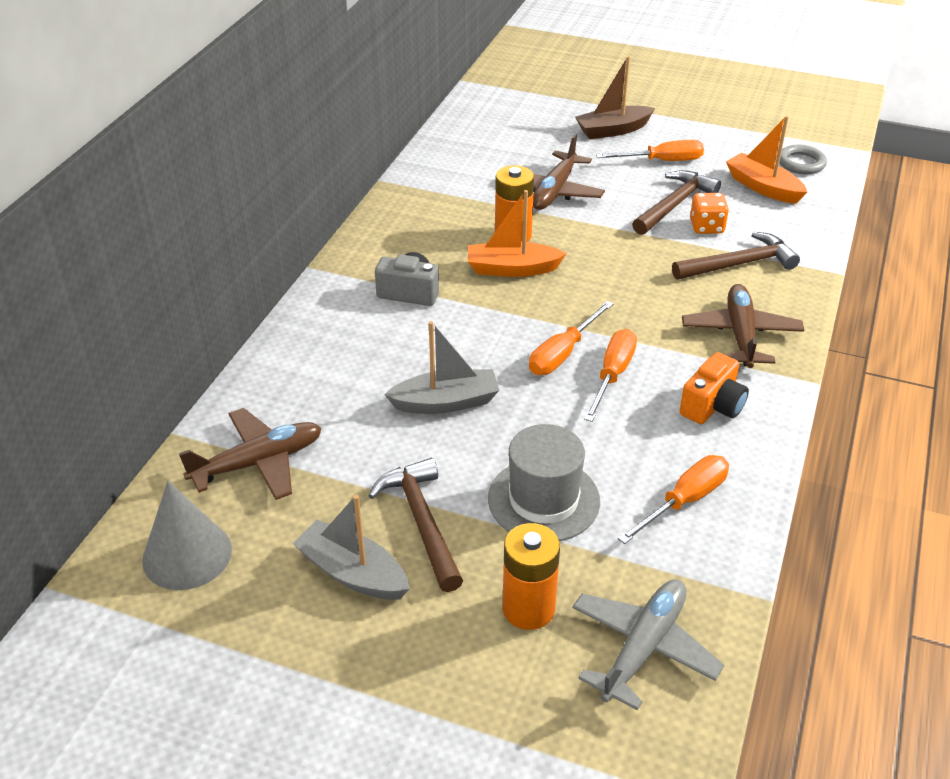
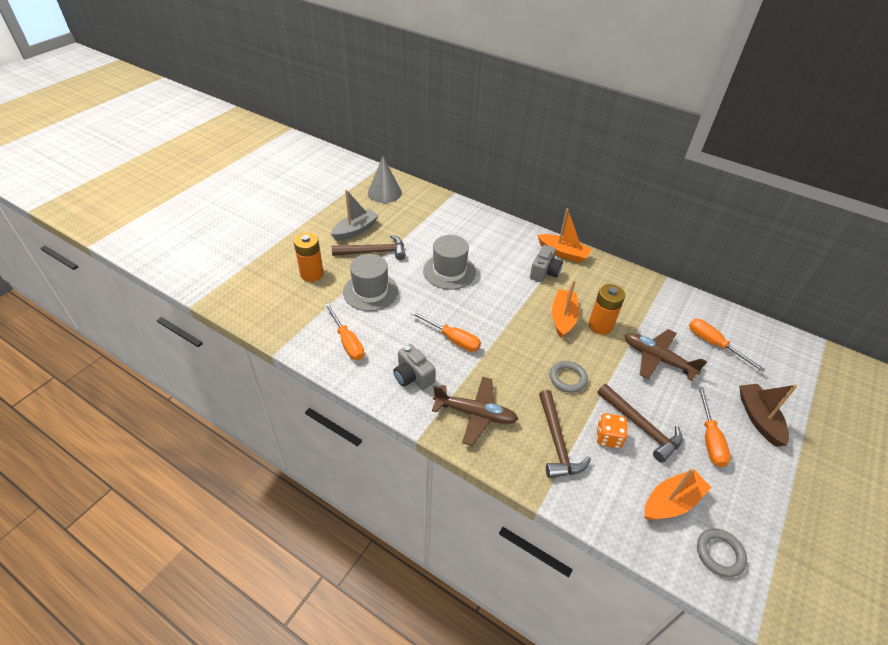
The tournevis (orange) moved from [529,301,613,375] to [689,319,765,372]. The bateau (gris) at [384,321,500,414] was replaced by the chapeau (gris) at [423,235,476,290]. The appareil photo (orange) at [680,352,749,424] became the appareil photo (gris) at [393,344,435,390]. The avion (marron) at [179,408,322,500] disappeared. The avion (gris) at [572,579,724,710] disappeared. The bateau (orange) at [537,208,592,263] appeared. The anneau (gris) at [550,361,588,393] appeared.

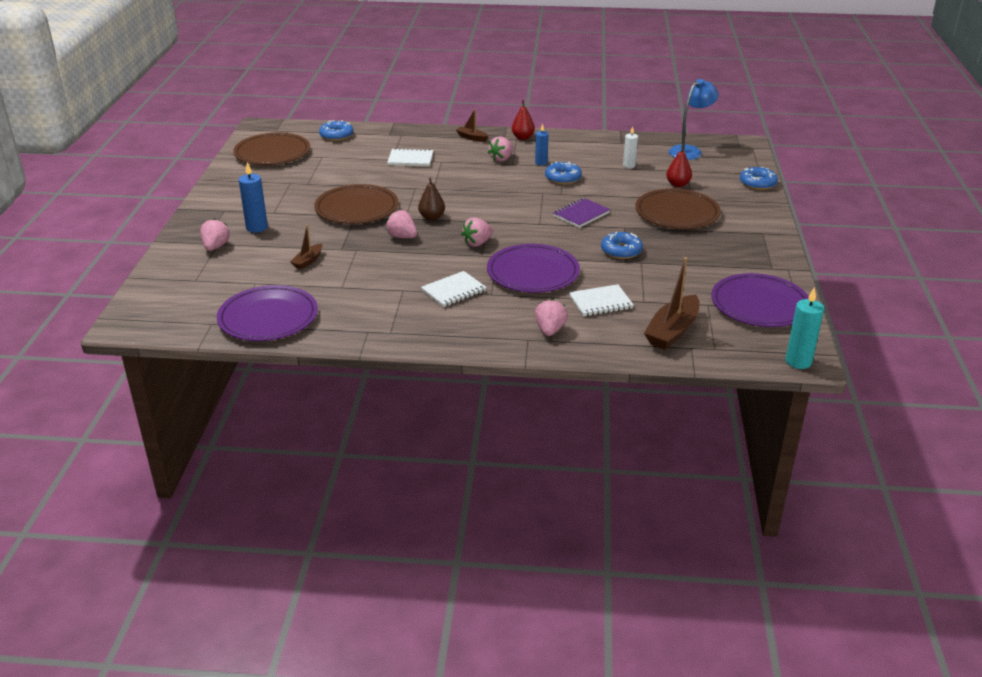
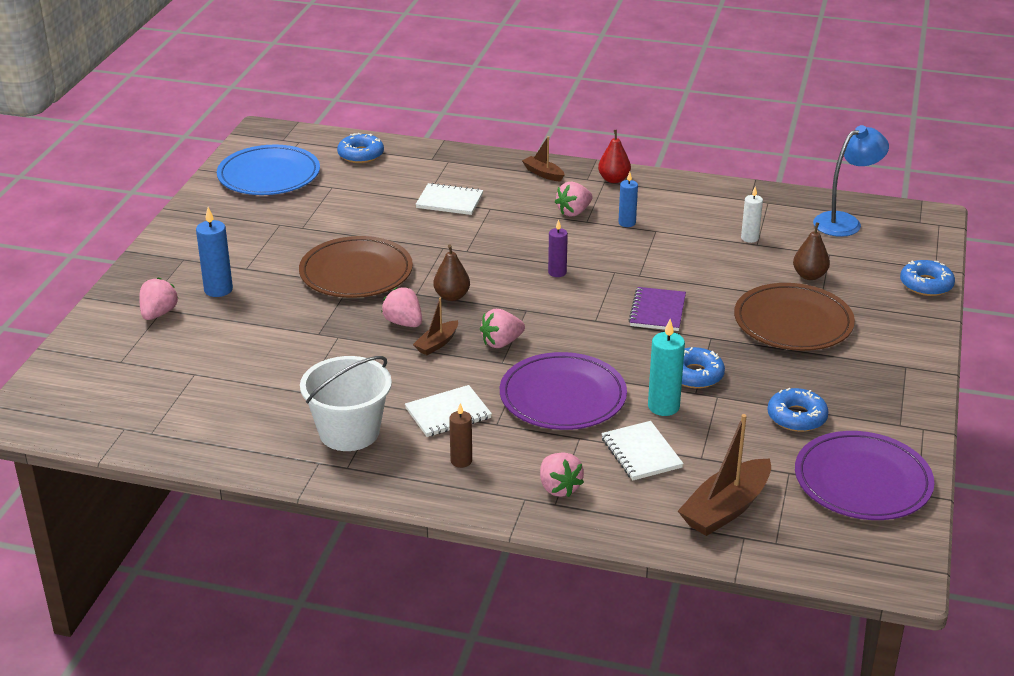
The assiette (marron) at [233,133,310,165] became the assiette (bleu) at [217,145,320,195]. The poire (rouge) at [666,145,692,187] became the poire (marron) at [793,222,830,280]. The beignet (bleu) moved from [545,162,582,184] to [767,388,829,432]. The carnet (violet) at [553,198,610,228] turned 45 degrees counterclockwise. The bateau (marron) moved from [290,225,322,269] to [413,297,458,355]. The carnet (blanc) at [569,284,634,317] turned 75 degrees clockwise. The assiette (violet) at [217,285,318,341] disappeared. The bougie (turquoise) moved from [785,287,824,369] to [648,319,685,416]. The fraise (rose) at [535,299,568,336] turned 135 degrees clockwise. The bougie (violet) at [548,219,568,277] appeared. The seau (blanc) at [300,356,392,451] appeared. The bougie (marron) at [449,403,472,468] appeared.

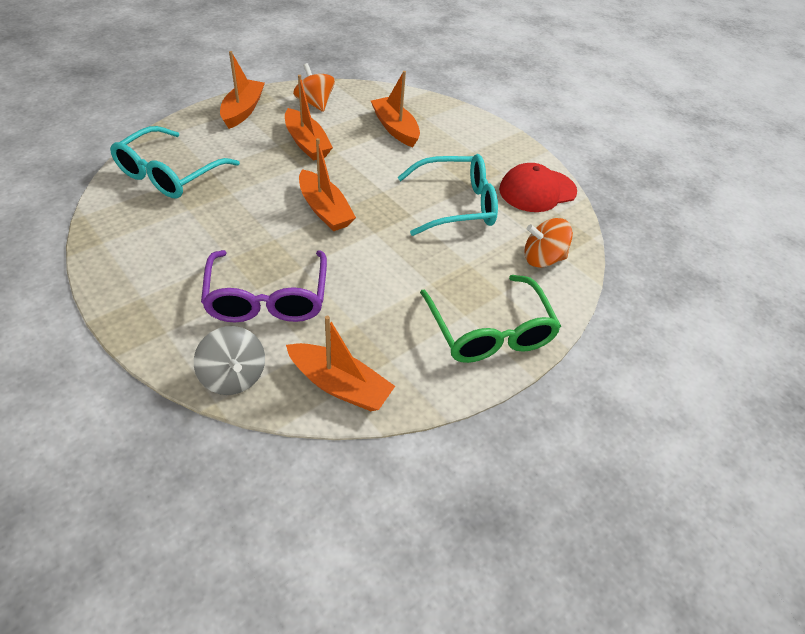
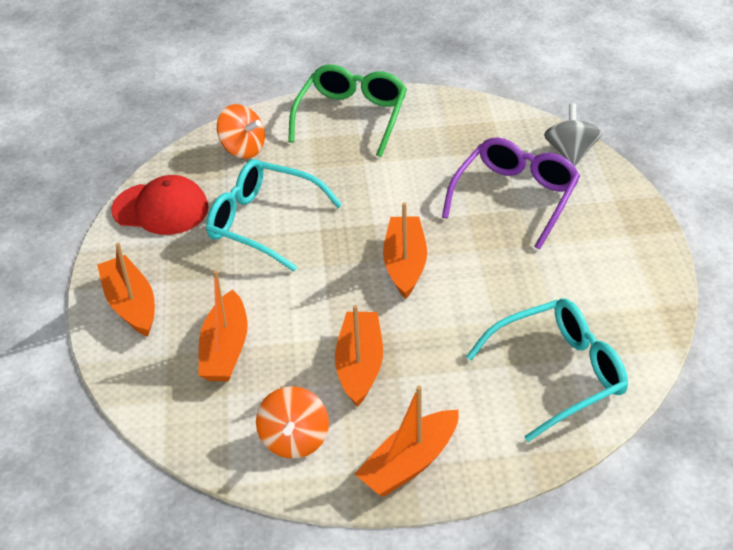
The bateau (orange) moved from [286,316,395,411] to [97,243,155,337].

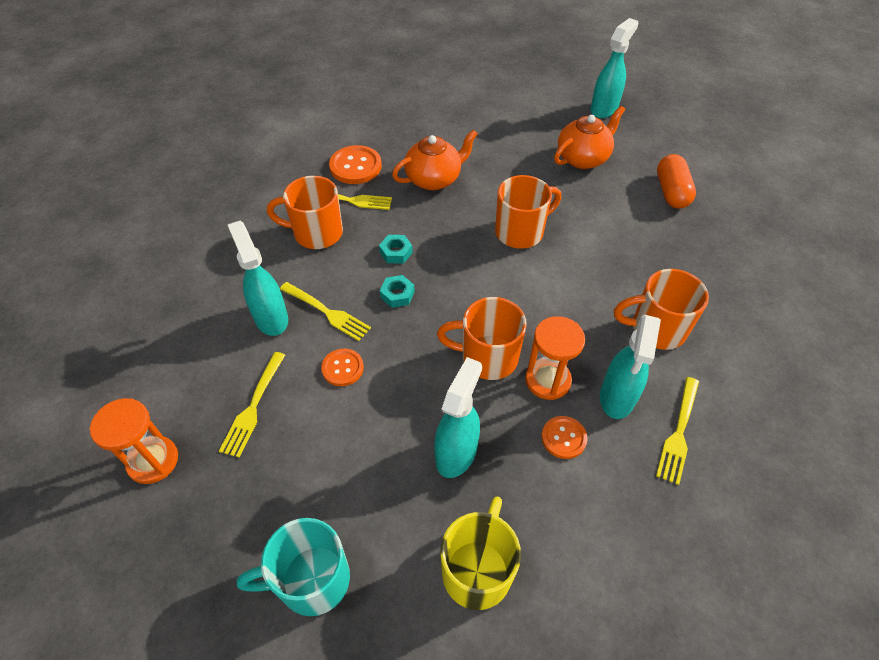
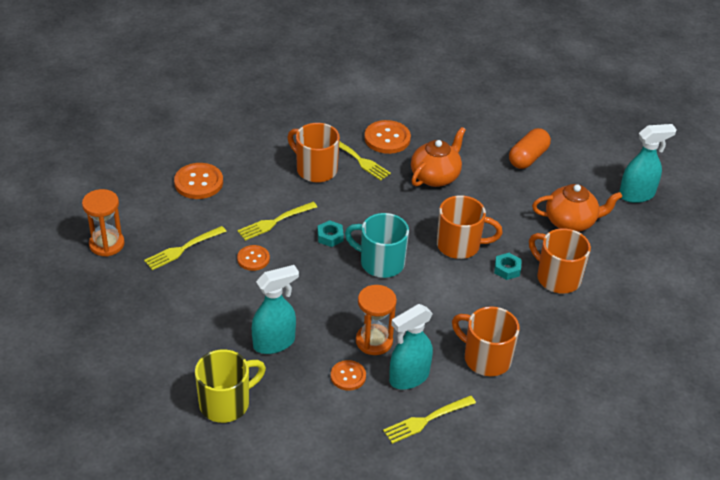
The théière (orange) at [392,129,478,190] turned 60 degrees counterclockwise. The gélule (orange) moved from [657,154,696,209] to [509,128,551,169]. The vaporisateur (turquoise) at [228,221,288,336] disappeared. The écrou (turquoise) moved from [379,235,413,263] to [494,253,522,280]. The fourchette (jaune) at [280,282,371,341] turned 75 degrees clockwise. The tasse (orange) moved from [437,297,527,380] to [529,228,591,294]. The tasse (turquoise) moved from [237,518,350,616] to [345,213,409,278]. The bouton (orange) at [174,163,223,199] appeared.

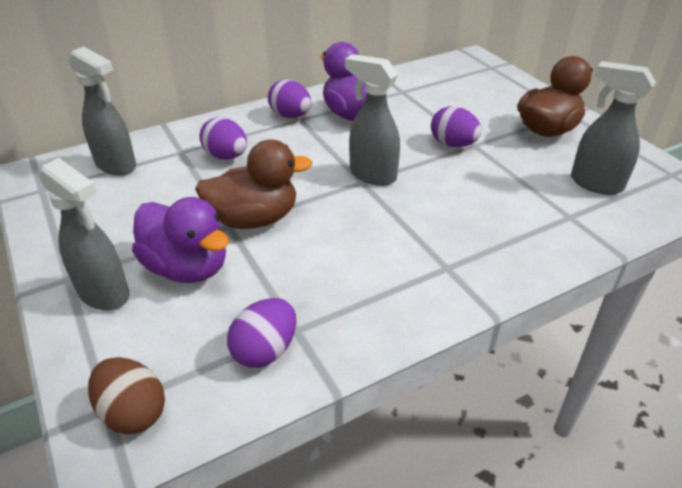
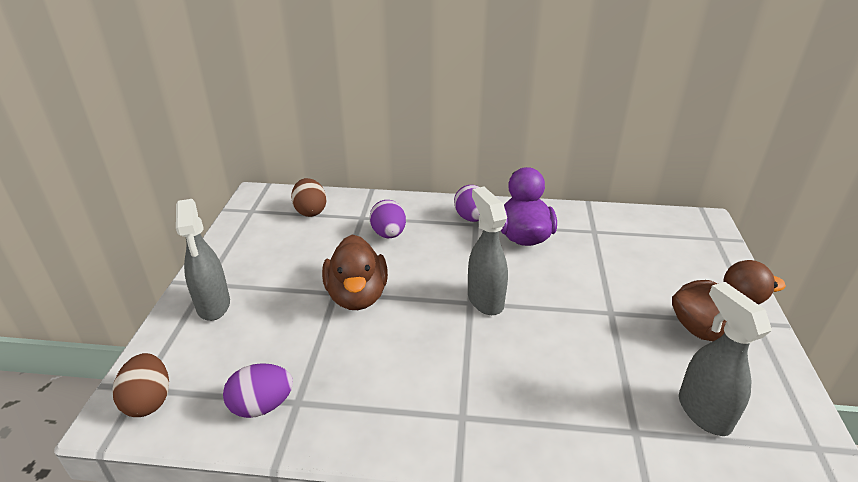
The vaporisateur (gris) at [68,47,136,175] was replaced by the œuf (marron) at [291,178,327,217]. The œuf (violet) at [431,106,482,147] disappeared. The canard (marron) at [195,140,312,229] turned 60 degrees clockwise. The canard (violet) at [132,197,229,283] disappeared.

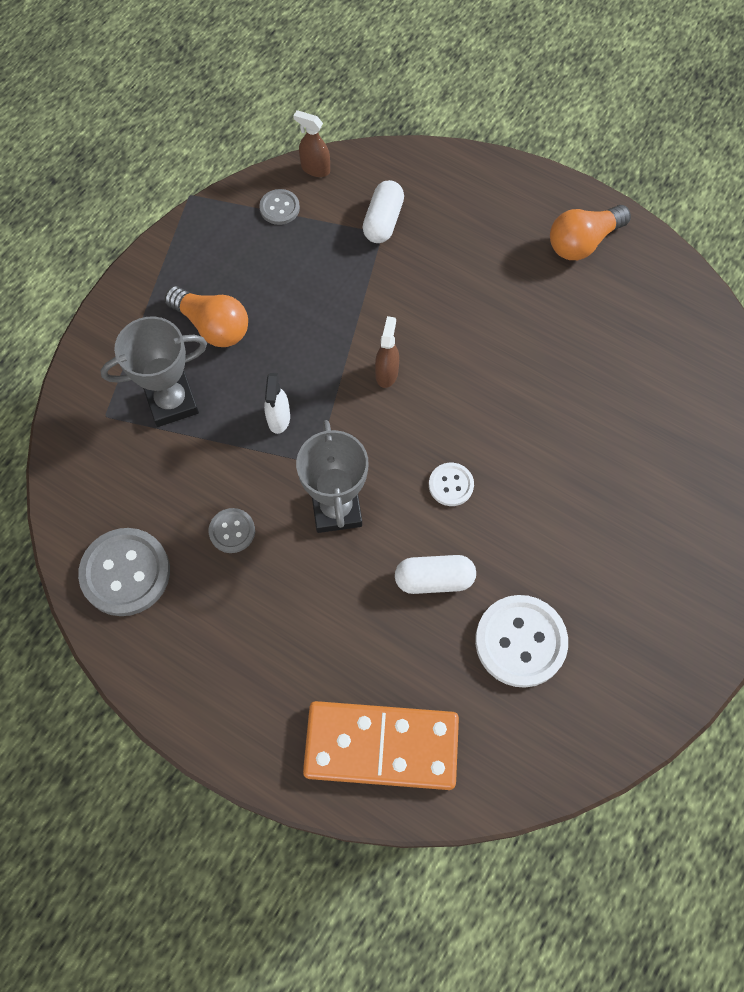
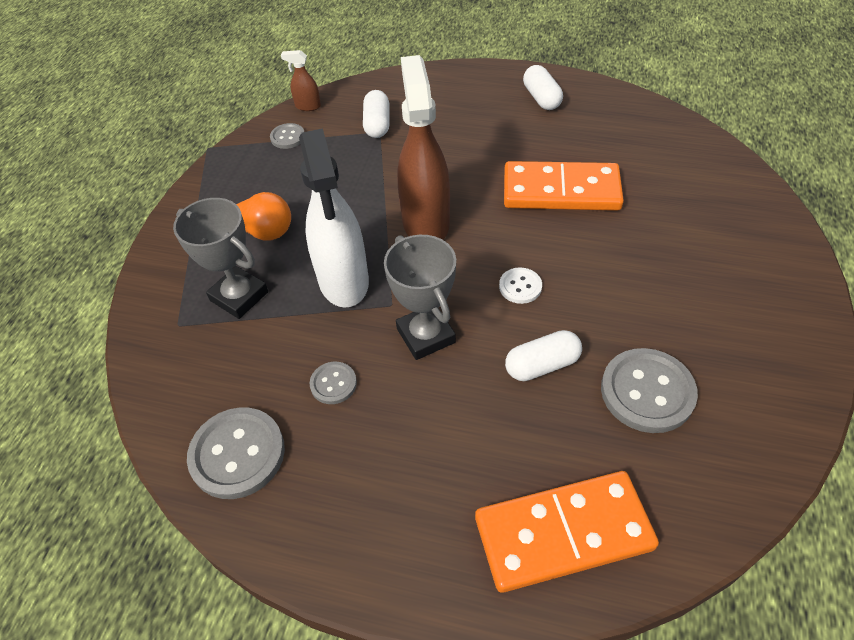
The ampoule (orange) at [550,205,631,260] was replaced by the gélule (blanc) at [523,65,563,110]. The vaporisateur (marron) at [375,316,399,388] changed to 2.32 times the size. The trophée (gris) at [100,317,207,427] turned 75 degrees clockwise. The vaporisateur (blanc) at [264,373,290,434] changed to 2.32 times the size. The bouton (blanc) at [475,595,568,688] became the bouton (gris) at [601,348,698,433]. The domino (orange) at [504,161,624,211] appeared.

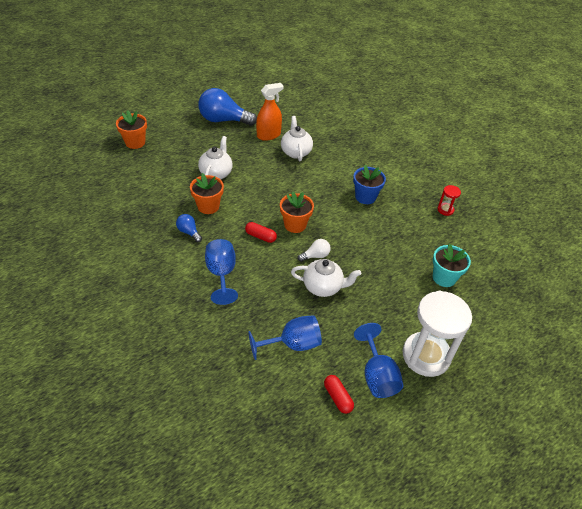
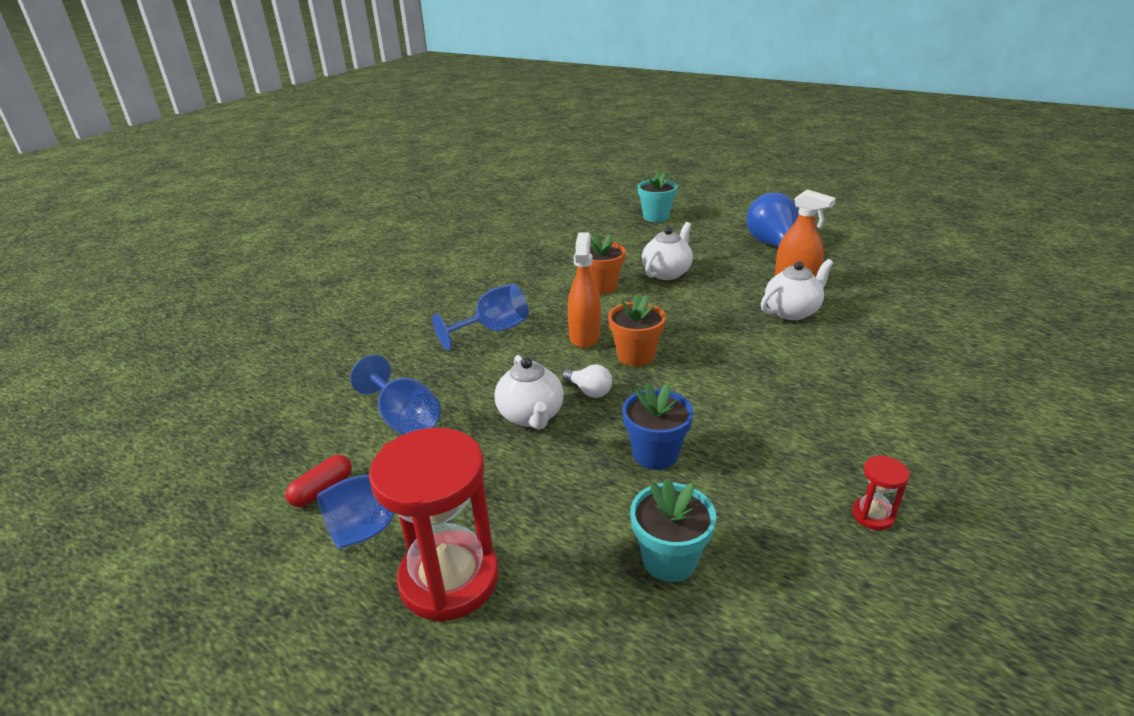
The pot de fleurs (orange) at [116,110,147,149] became the pot de fleurs (turquoise) at [638,172,677,222]. The théière (blanc) at [198,136,233,180] turned 45 degrees counterclockwise. The pot de fleurs (bleu) moved from [353,165,386,204] to [622,383,694,470]. The ampoule (bleu) at [176,214,202,242] disappeared. The gélule (rouge) at [245,222,277,243] was replaced by the vaporisateur (orange) at [568,233,601,348]. The sablier (blanc) at [402,291,472,377] became the sablier (rouge) at [369,428,498,622].

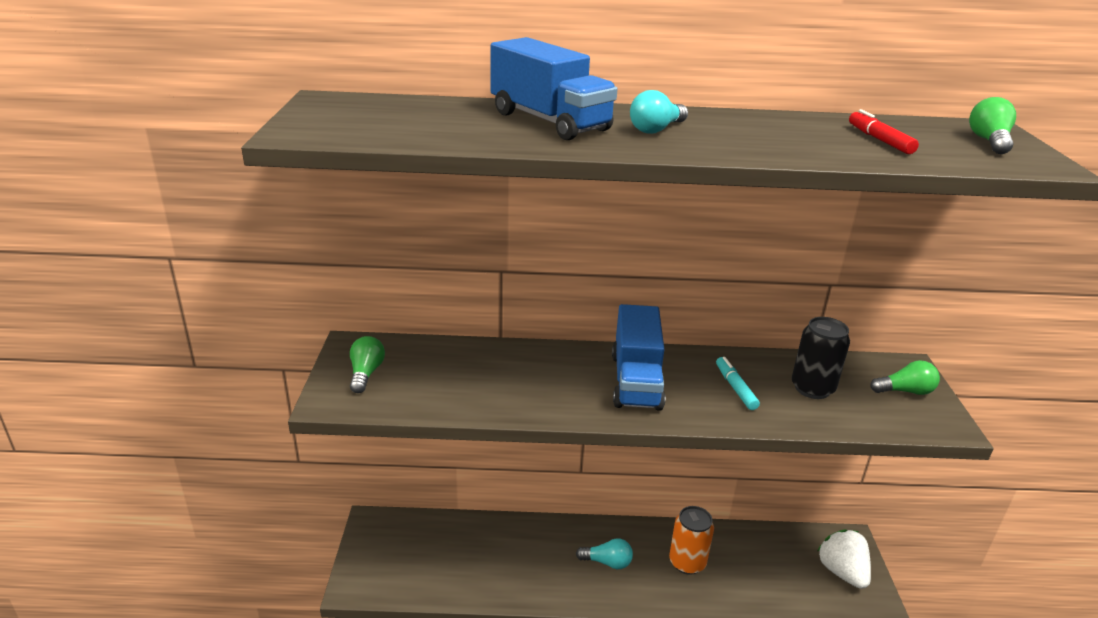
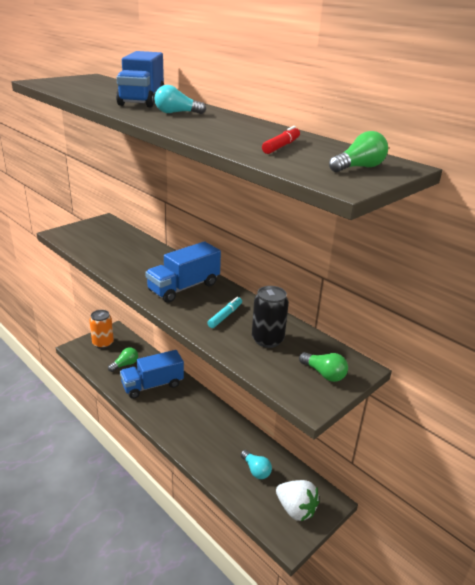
The ampoule (vert) moved from [350,336,385,393] to [108,347,138,372]. The canette (orange) moved from [669,506,714,575] to [89,310,114,349]. The fraise (blanc) at [817,529,871,589] turned 105 degrees clockwise. The ampoule (turquoise) moved from [576,538,633,569] to [241,450,272,479]. The camion (bleu) at [120,350,184,399] appeared.

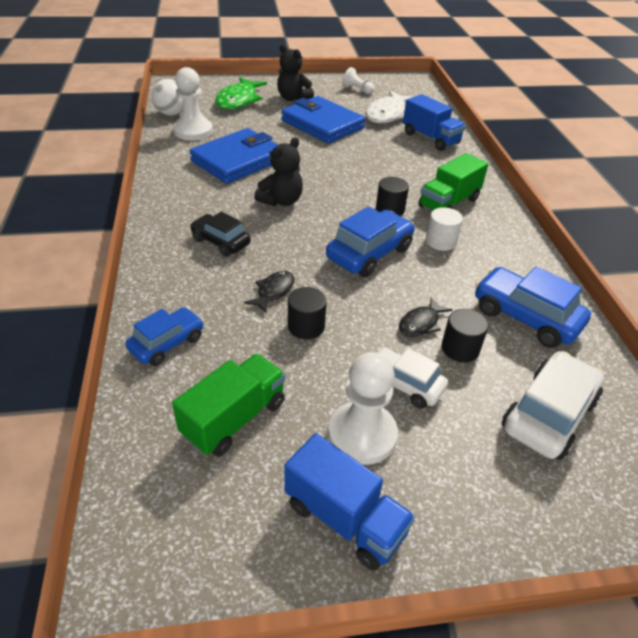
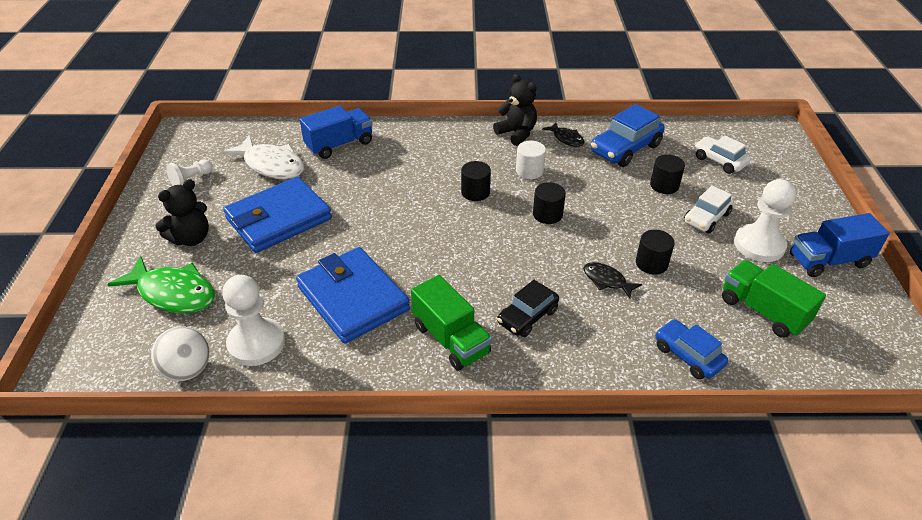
The ours en peluche (noir) moved from [254,137,303,206] to [493,74,537,146]. The camion (vert) moved from [418,153,488,211] to [411,275,492,371]. The voiture (bleu) at [326,206,415,277] was replaced by the cylindre (noir) at [533,182,566,224]. The poisson (noir) moved from [399,297,452,337] to [542,122,584,147]. The voiture (blanc) at [502,351,604,460] changed to 0.65 times the size. The camion (bleu) at [284,433,415,570] turned 150 degrees counterclockwise.

